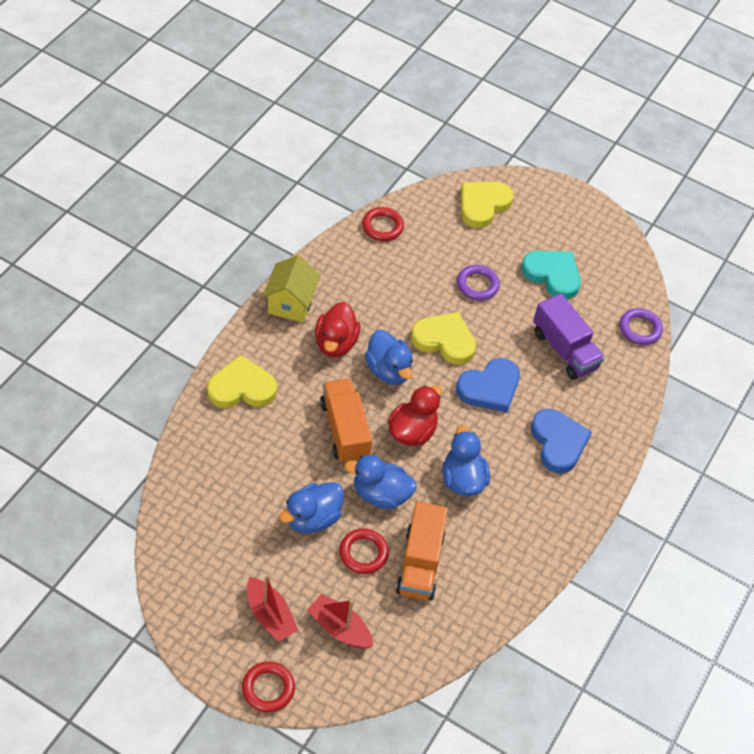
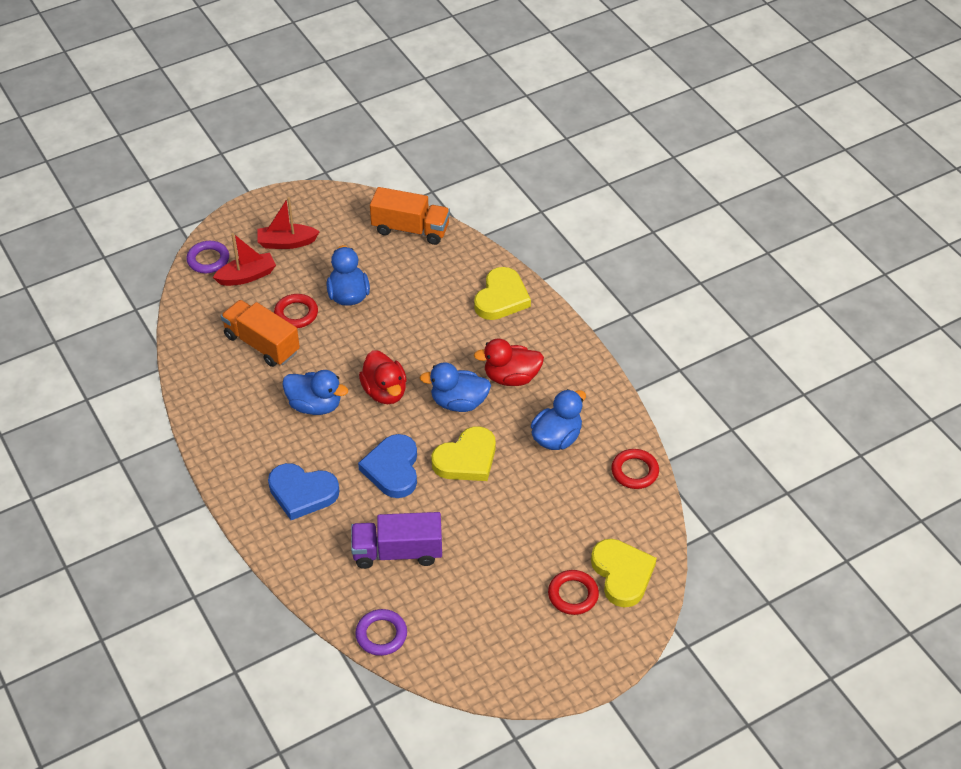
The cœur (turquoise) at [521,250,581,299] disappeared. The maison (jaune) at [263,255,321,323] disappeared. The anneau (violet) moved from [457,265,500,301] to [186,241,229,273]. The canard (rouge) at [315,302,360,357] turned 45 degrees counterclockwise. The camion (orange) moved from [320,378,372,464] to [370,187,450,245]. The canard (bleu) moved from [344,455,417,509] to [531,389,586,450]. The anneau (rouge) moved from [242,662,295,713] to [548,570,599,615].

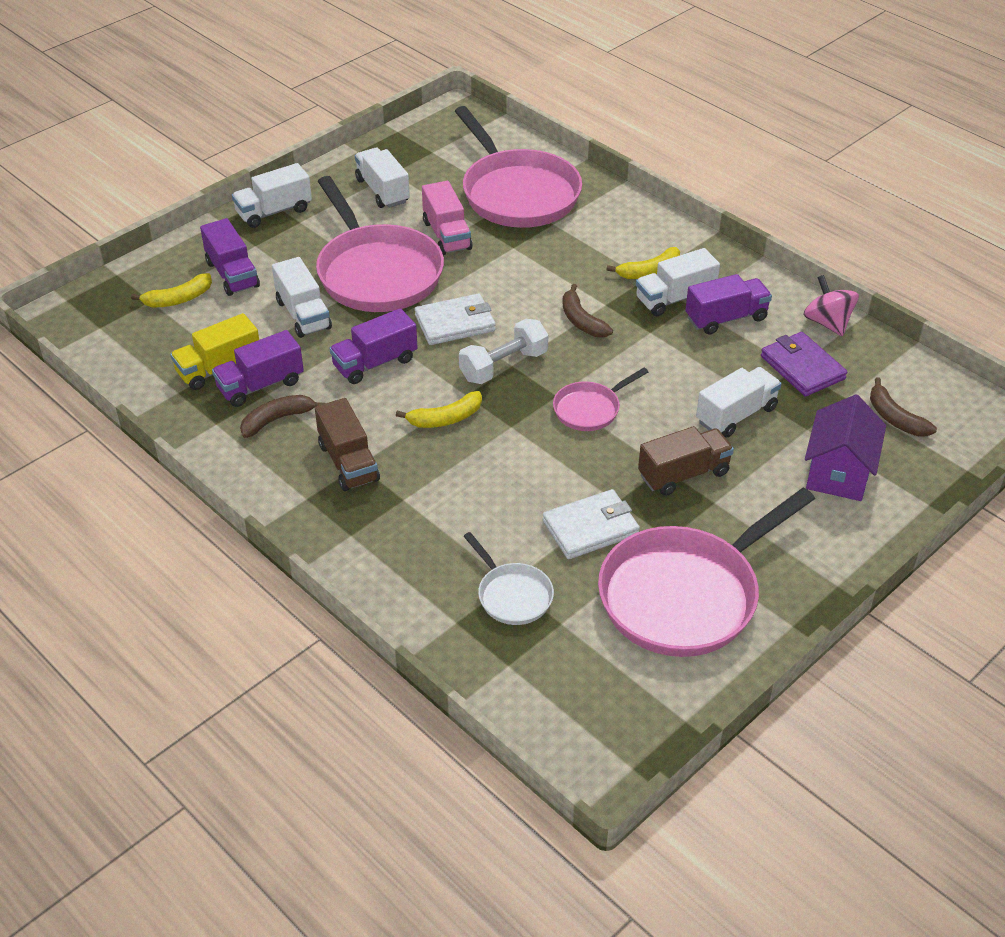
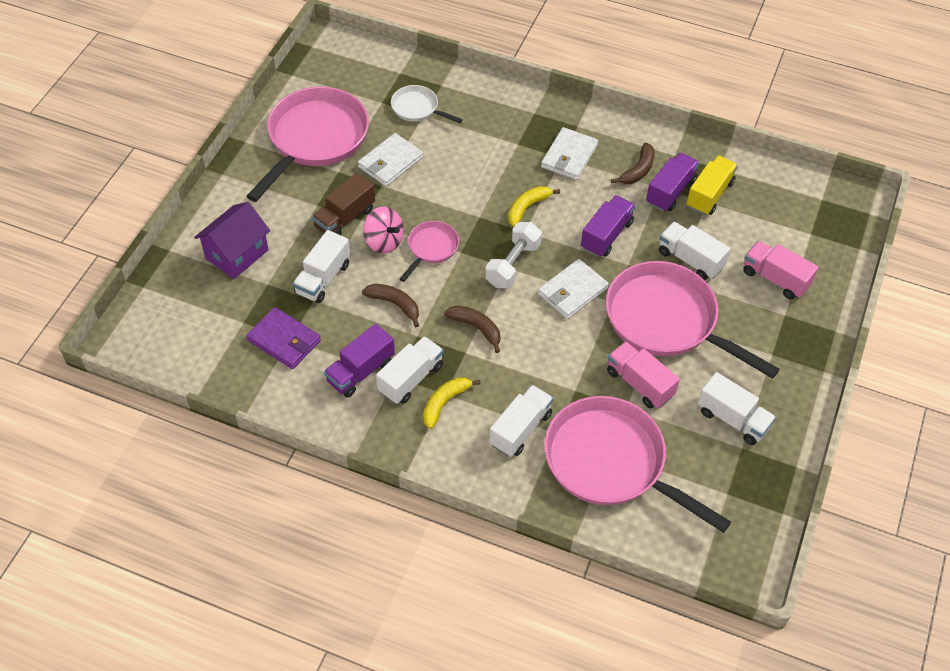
The camion (blanc) moved from [232,163,312,228] to [489,385,553,457]. The camion (violet) at [200,218,260,296] became the camion (rose) at [743,241,819,299]. The banane (jaune) at [131,273,212,307] disappeared. The toupie (rose) moved from [803,275,859,336] to [363,207,404,254]. The banane (marron) moved from [870,377,937,436] to [362,284,419,327]. The maison (violet) at [805,395,886,501] turned 45 degrees clockwise. The camion (marron) at [315,398,380,491] was replaced by the portefeuille (blanc) at [541,127,598,180].

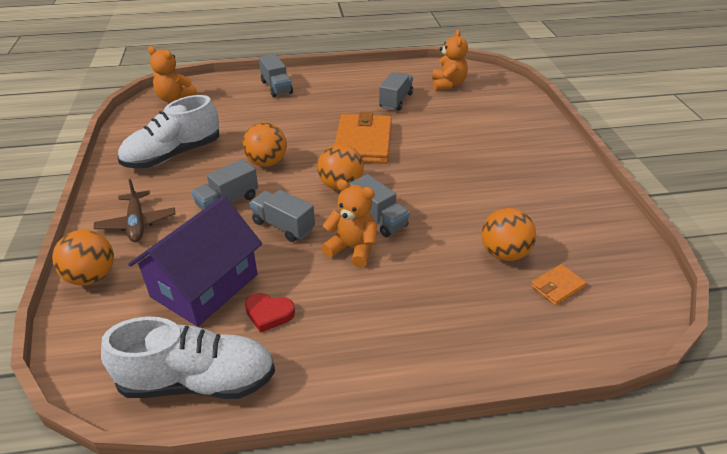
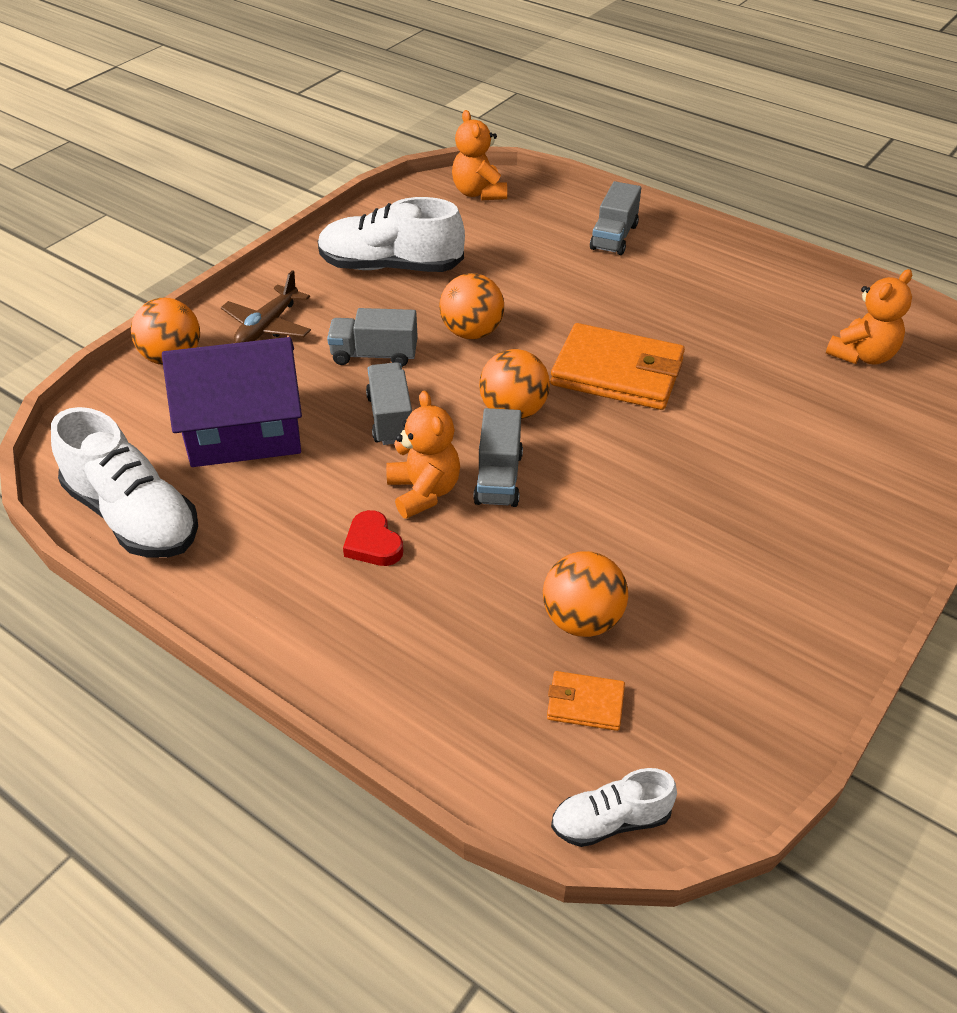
The camion (gris) at [379,72,413,111] disappeared. The portefeuille (orange) at [335,112,392,164] turned 60 degrees clockwise. The cœur (rouge) moved from [245,293,295,333] to [343,510,404,566]. The chaussure (blanc) at [551,768,677,847] appeared.

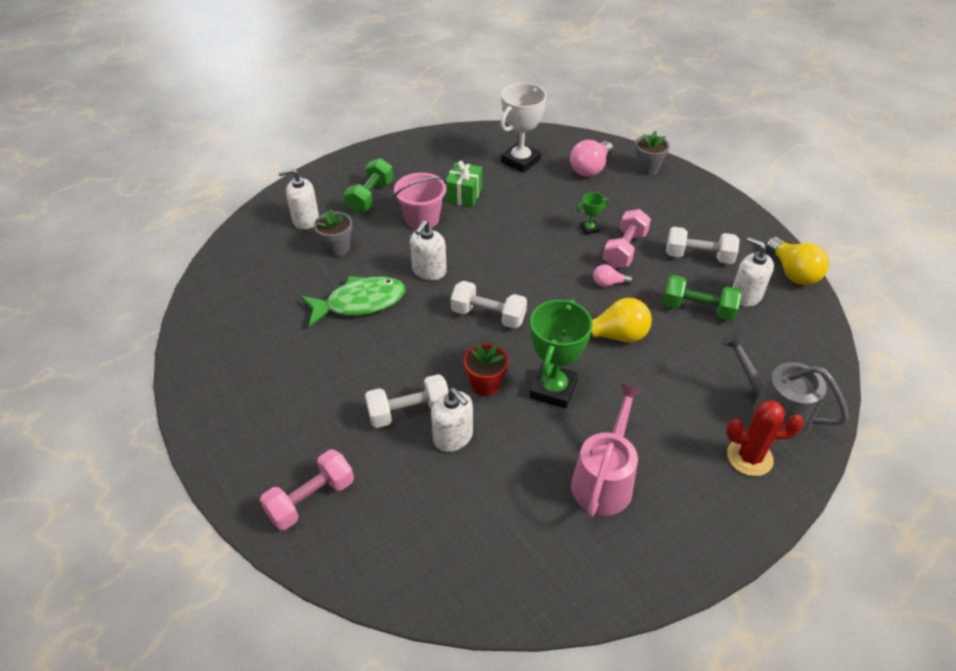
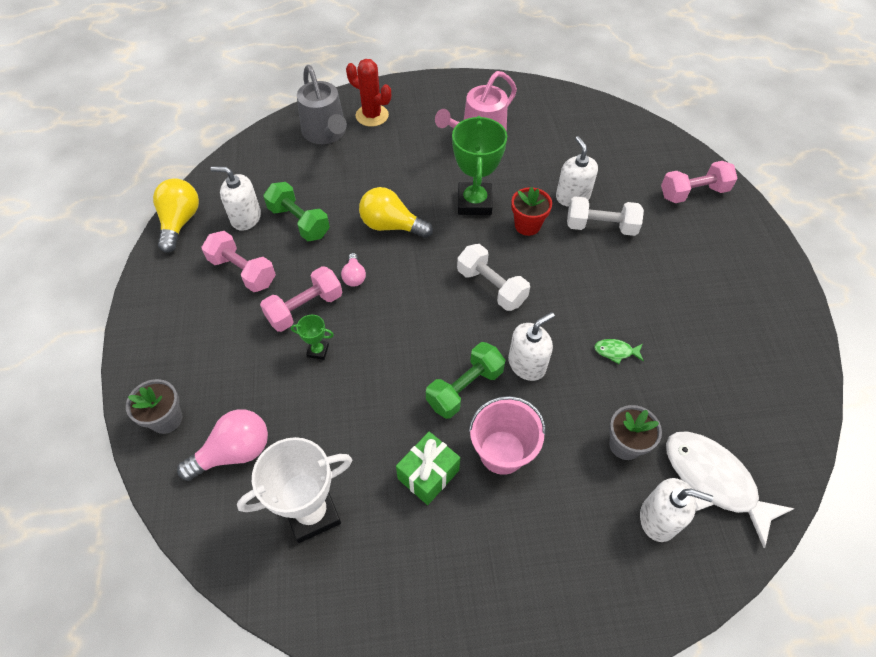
The haltère (vert) moved from [344,158,393,213] to [426,342,505,419]. The haltère (blanc) at [666,227,740,264] became the haltère (rose) at [202,231,276,292]. The distributeur de savon (blanc) at [732,237,774,307] turned 120 degrees clockwise. The ampoule (rose) at [593,264,633,287] turned 60 degrees clockwise. The poisson (vert) at [301,276,405,327] changed to 0.43 times the size. The trophée (vert) at [530,299,593,409] turned 45 degrees counterclockwise. The poisson (blanc) at [666,432,795,548] appeared.

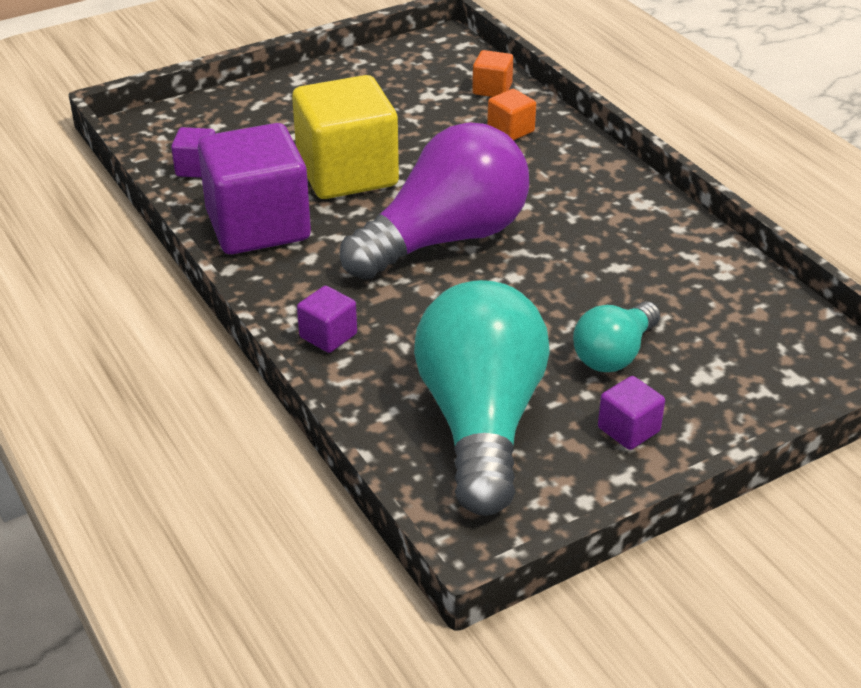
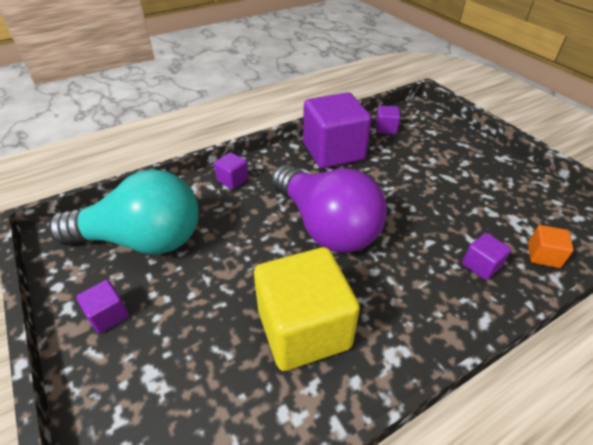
The cube (jaune) moved from [292,75,399,199] to [254,247,360,371]. The cube (orange) at [487,89,536,140] became the cube (violet) at [462,233,511,280]. The ampoule (turquoise) at [573,301,660,372] disappeared.

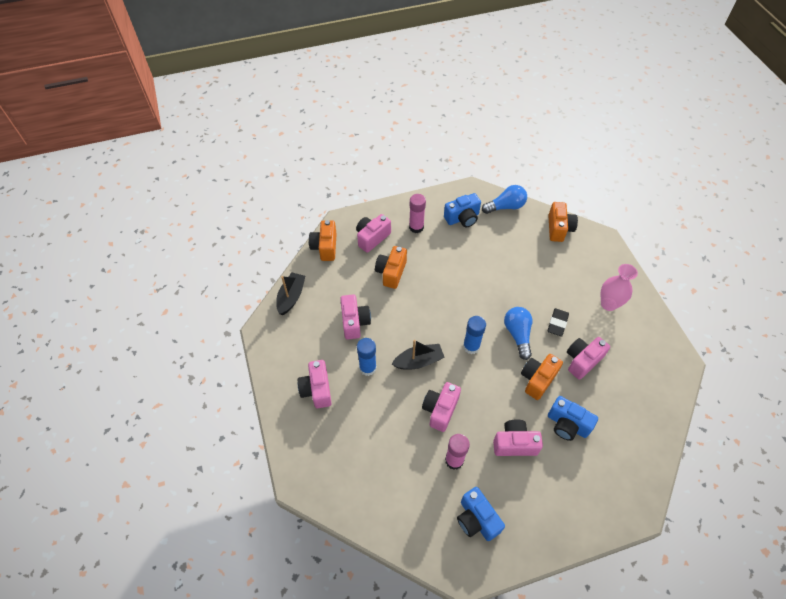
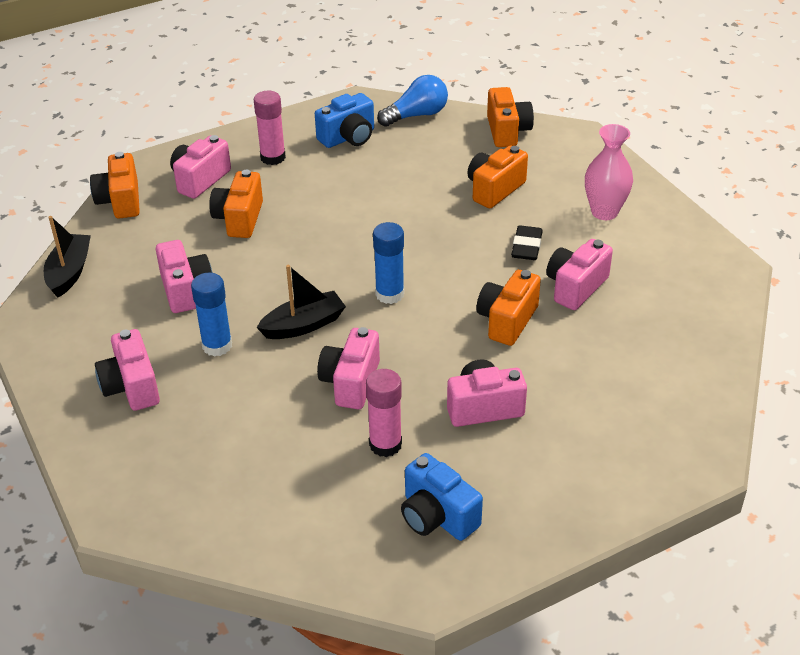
The ampoule (bleu) at [504,307,533,360] disappeared. The appareil photo (bleu) at [548,396,598,441] disappeared. The appareil photo (orange) at [467,146,528,208] appeared.

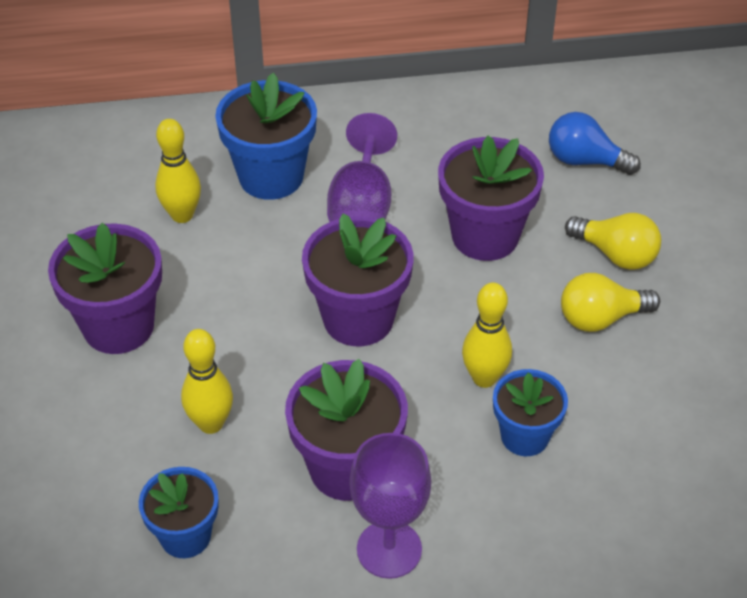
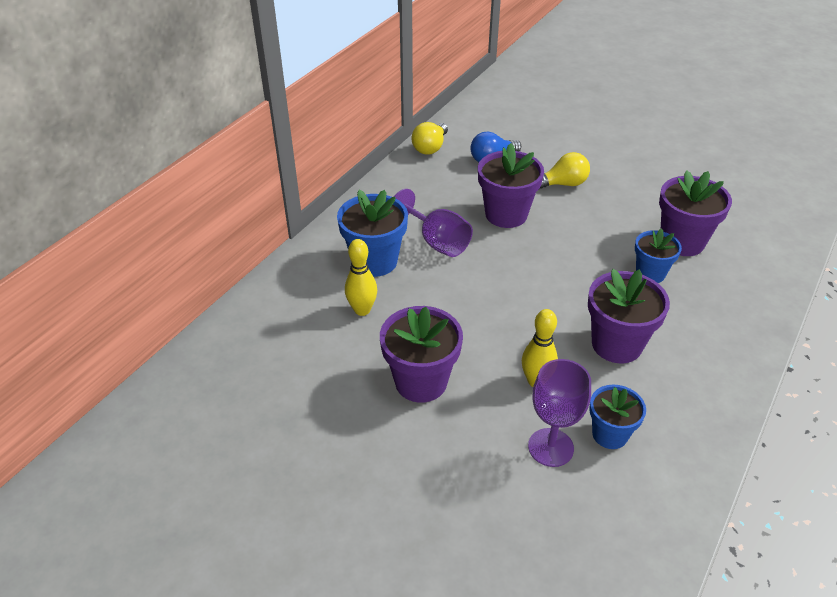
The pot de fleurs (violet) moved from [302,214,414,346] to [659,171,732,256]. The ampoule (jaune) moved from [561,273,660,332] to [412,122,448,155]. The quille (jaune) at [462,282,512,388] disappeared. The verre à pied (violet) moved from [350,433,431,579] to [528,359,591,467].

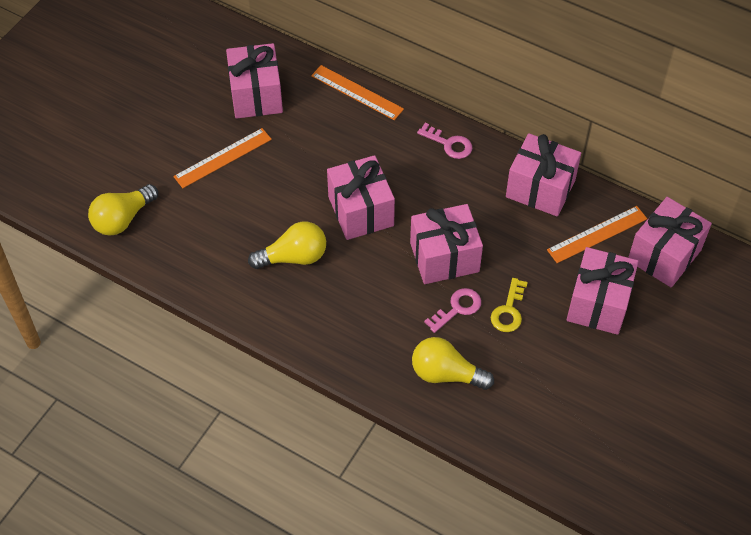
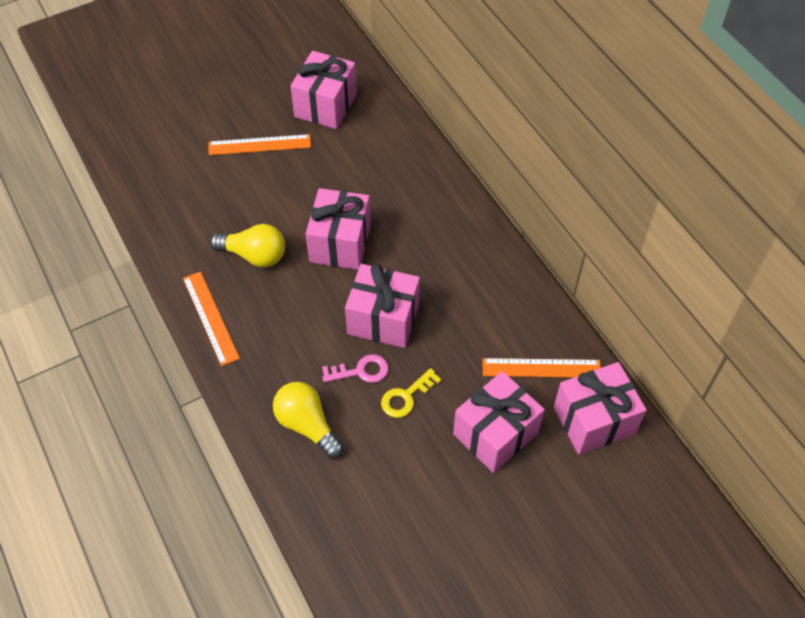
The règle (orange) moved from [311,65,404,120] to [183,272,240,366]. The clé (rose) at [417,123,472,159] disappeared. The cadeau (rose) at [506,133,581,217] disappeared. The ampoule (jaune) at [88,184,158,236] disappeared.

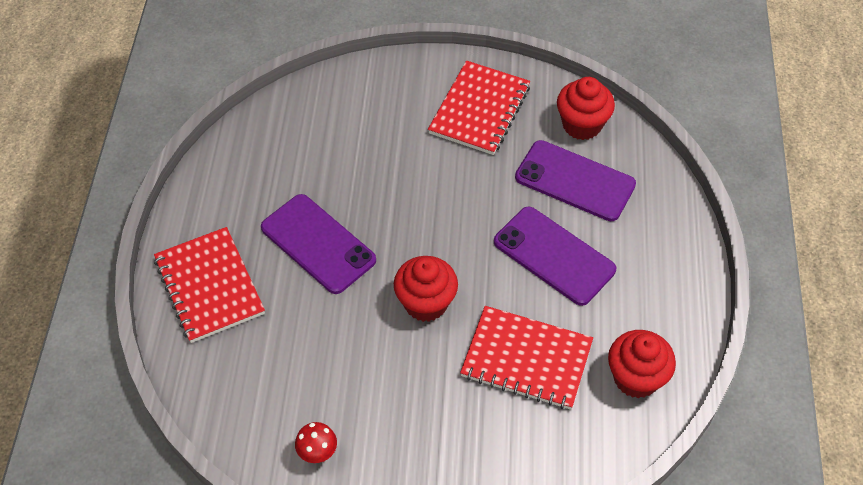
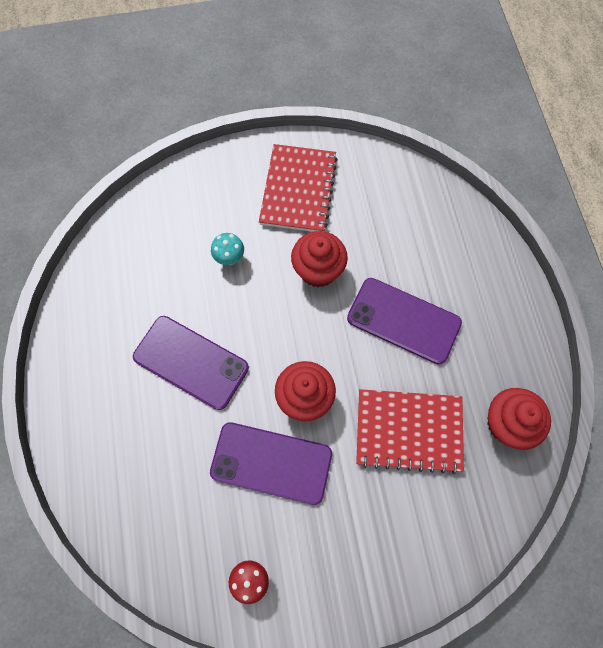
The muffin (rouge) moved from [557,77,615,140] to [291,231,348,287]. The téléphone (violet) moved from [515,140,636,221] to [210,422,332,505]. The carnet (rouge) at [154,227,265,343] disappeared. The champignon (turquoise) at [211,233,244,265] appeared.

